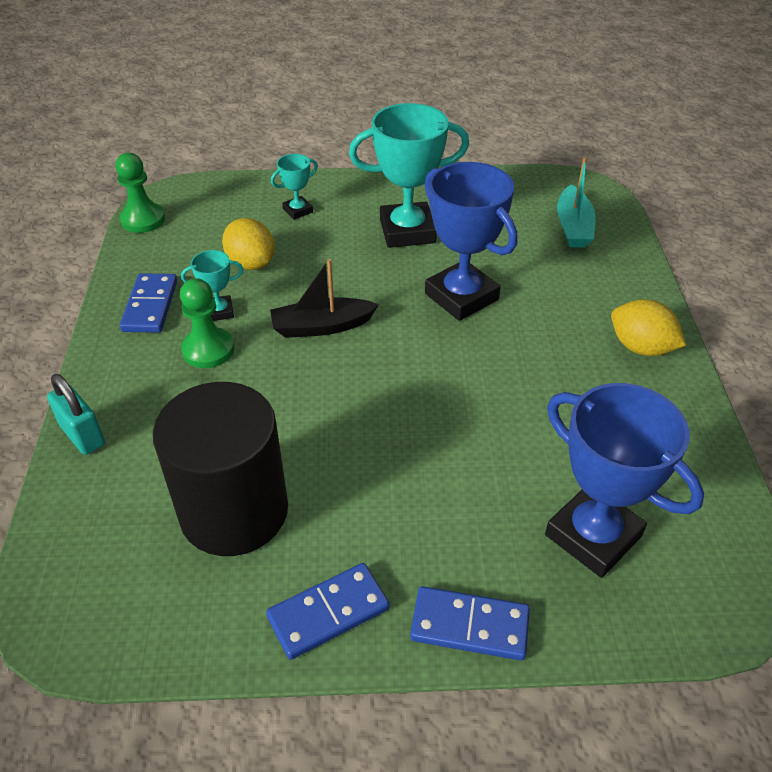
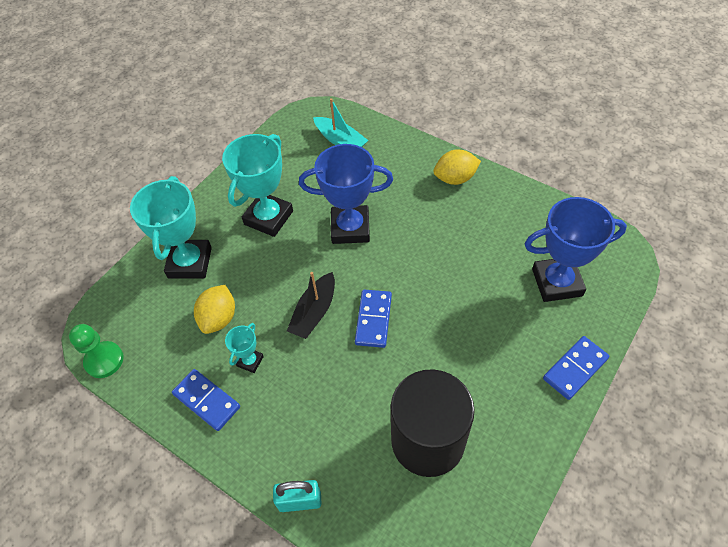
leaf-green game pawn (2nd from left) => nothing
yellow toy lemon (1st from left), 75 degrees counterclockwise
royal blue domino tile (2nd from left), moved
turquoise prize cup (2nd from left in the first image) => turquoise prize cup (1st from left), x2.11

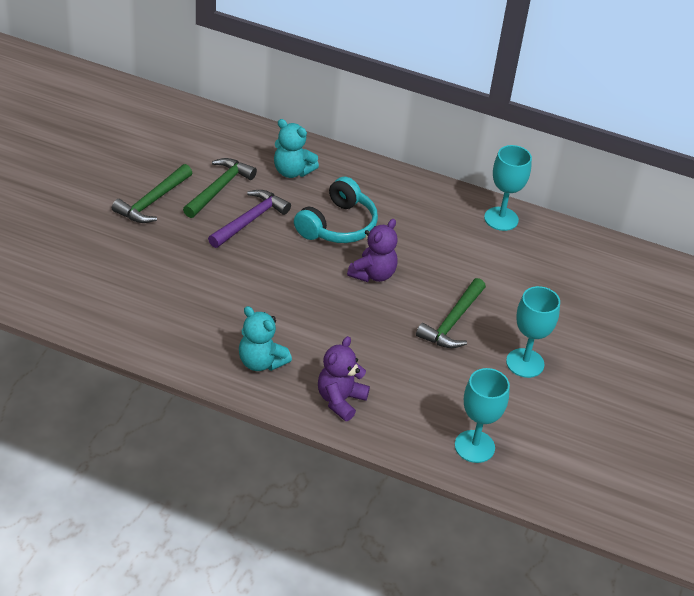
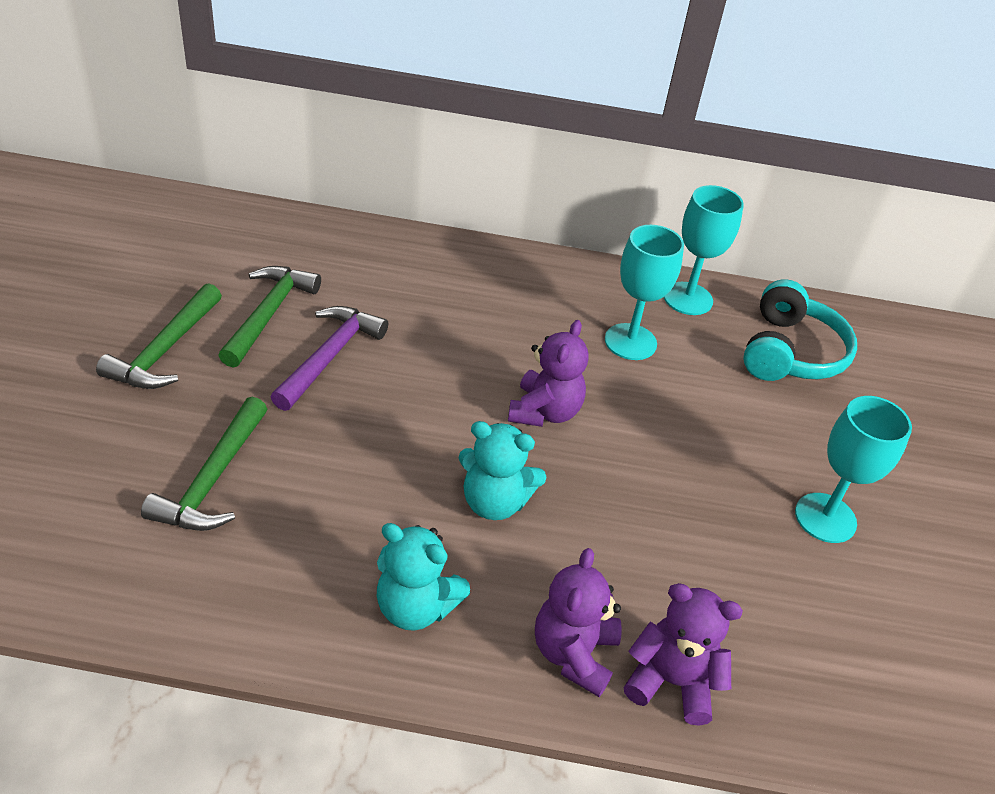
turquoise stuffed bear (2nd from left), moved
turquoise headset, moved
leaf-green hammer (3rd from left in the first image) => leaf-green hammer (2nd from left), moved
turquoise goblet (1st from left), moved
nothing => purple stuffed bear (3rd from left)

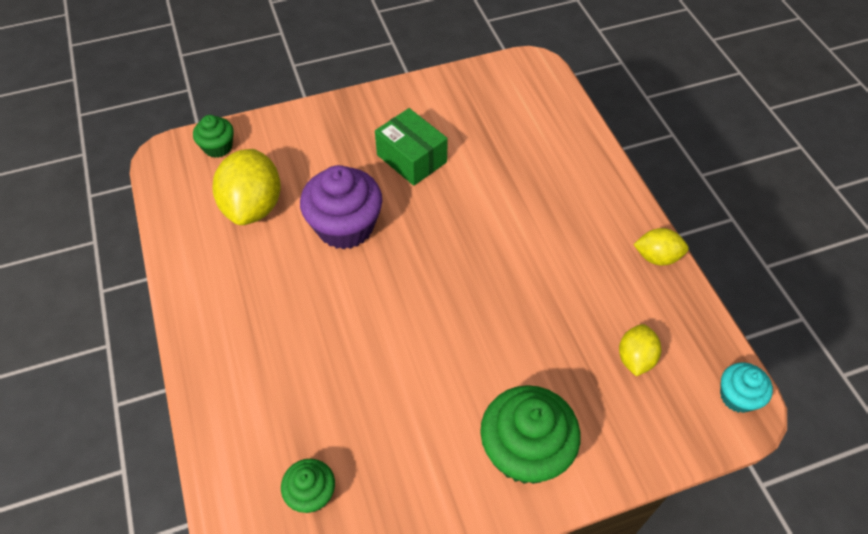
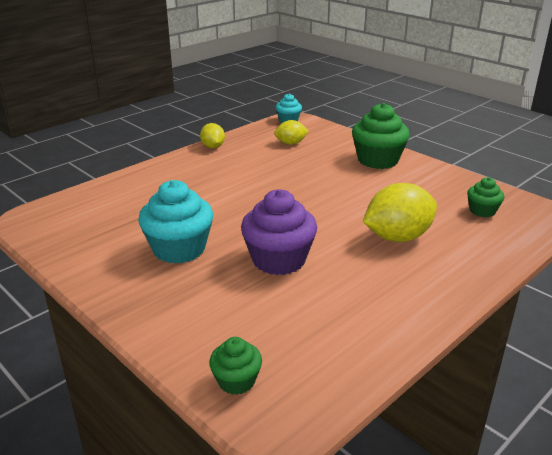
yellow toy lemon (1st from left in the first image) => yellow toy lemon (3rd from left), moved
leaf-green box => turquoise muffin (1st from left)

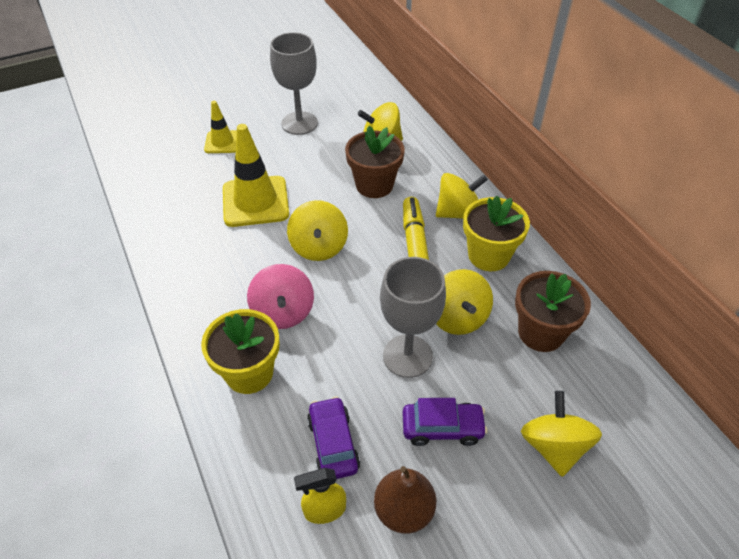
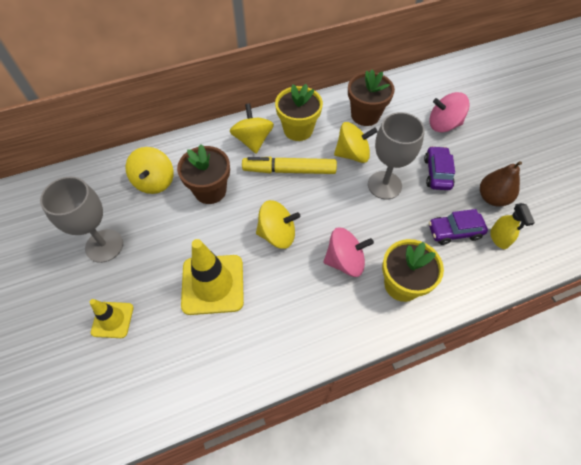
yellow whirligig (5th from left) => rosy whirligig (2nd from left)

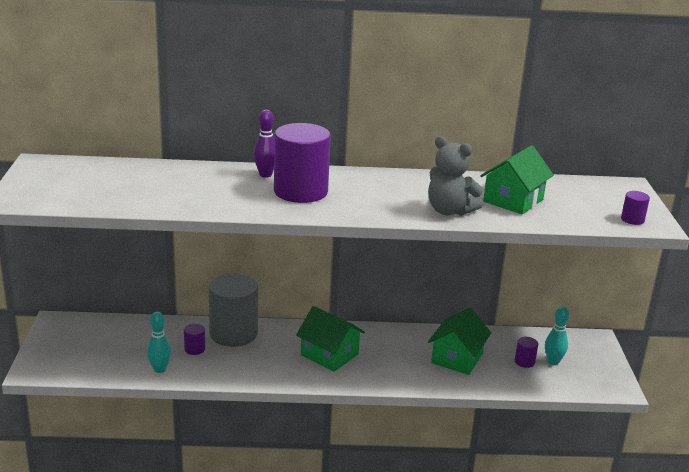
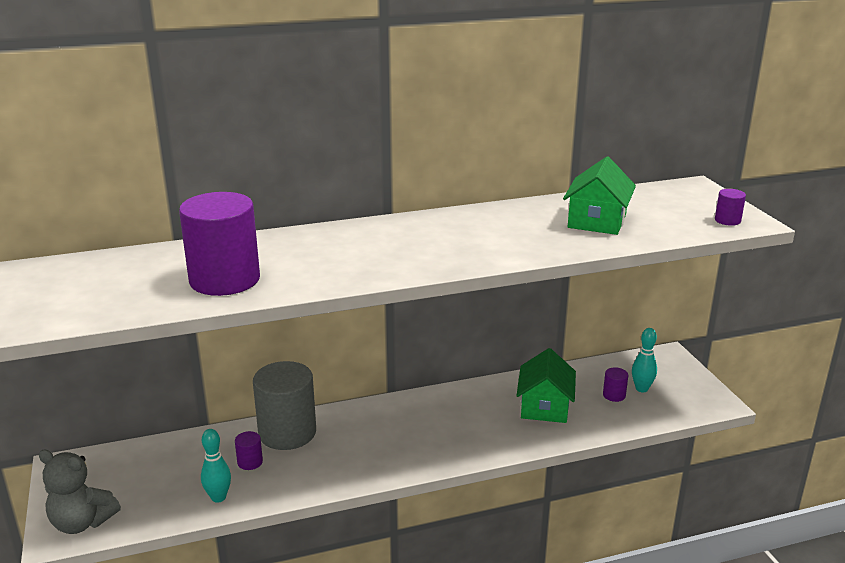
purple bowling pin => nothing
purple cylinder (2nd from left in the first image) => purple cylinder (1st from left), moved
leaf-green toy house (1st from left) => nothing
grey stuffed bear, moved

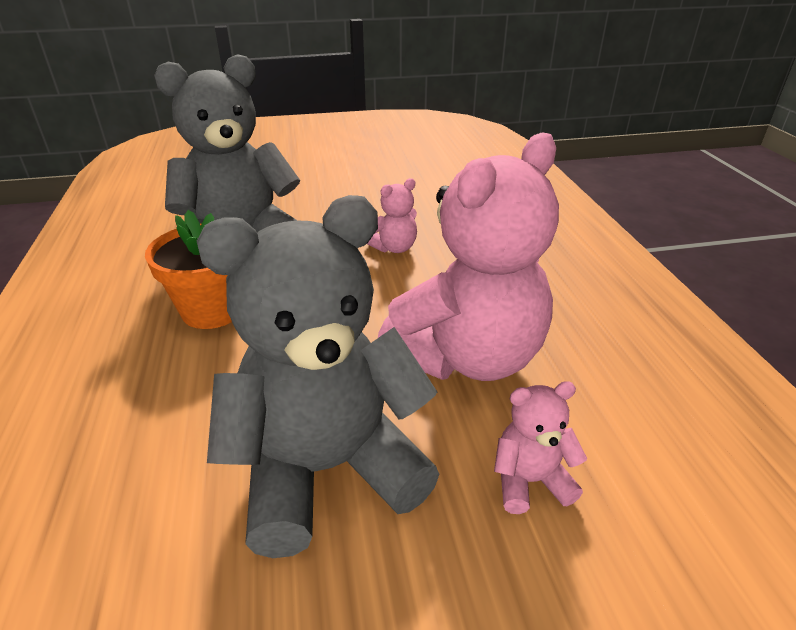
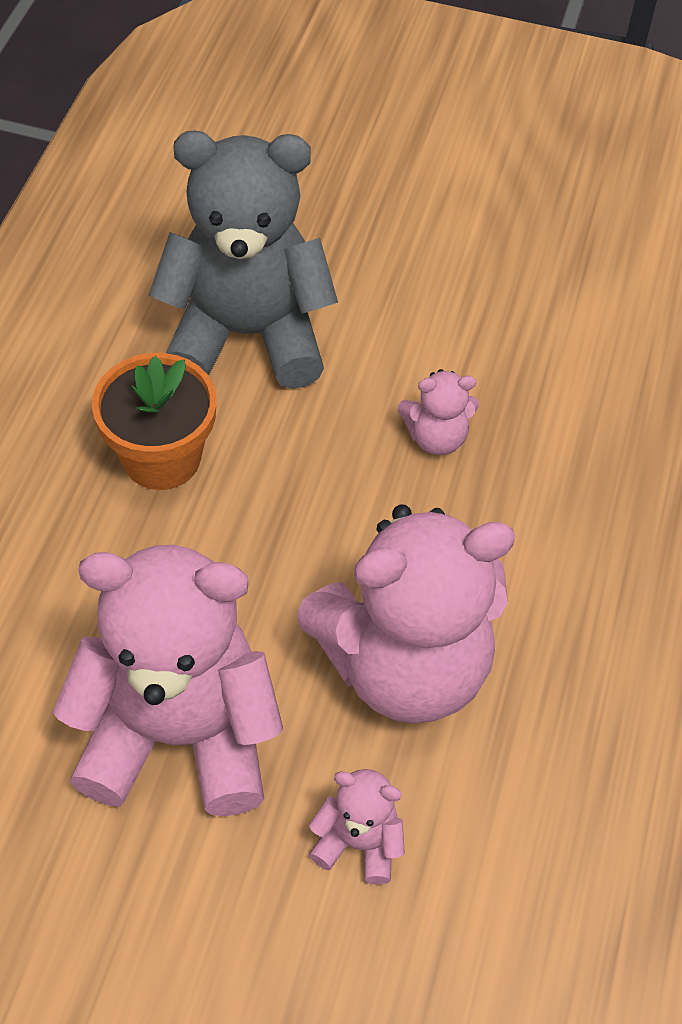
grey stuffed bear (2nd from left) => rosy stuffed bear (1st from left)

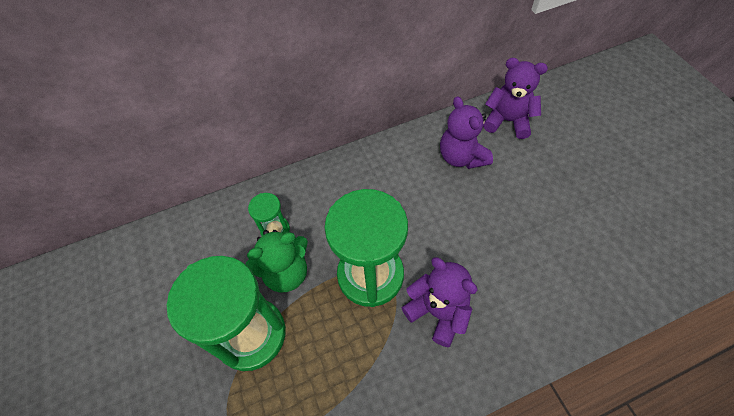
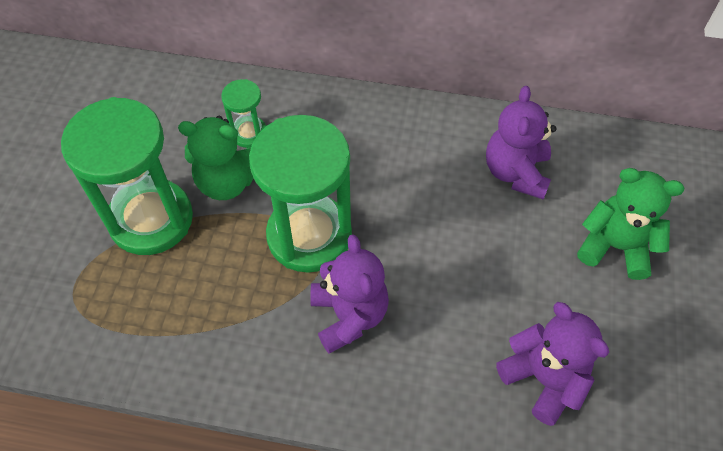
purple stuffed bear (3rd from left), moved
nothing => leaf-green stuffed bear (2nd from left)

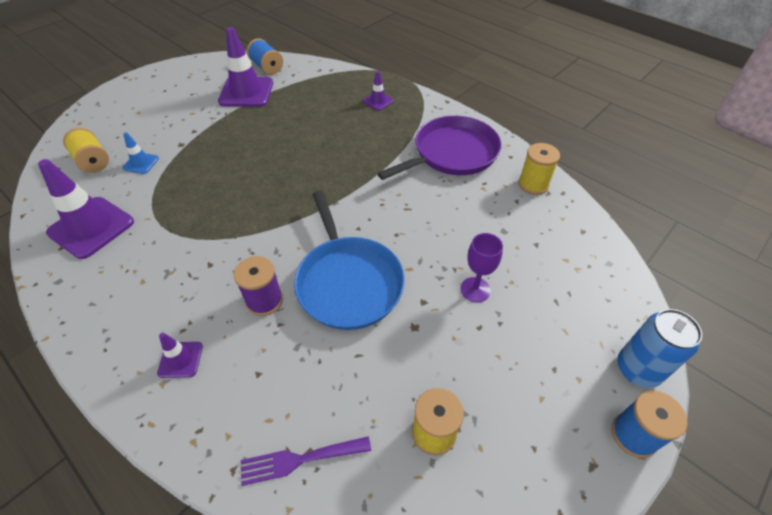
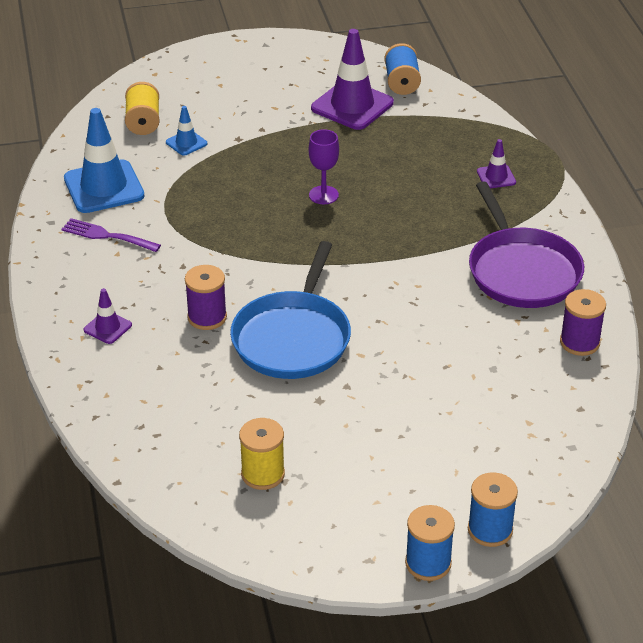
purple traffic cone (1st from left) => royal blue traffic cone (1st from left)
purple fork, moved
purple frying pan, 75 degrees clockwise
purple goblet, moved
yellow reel of thread (3rd from left) => purple reel of thread (2nd from left)
royal blue can => royal blue reel of thread (3rd from left)

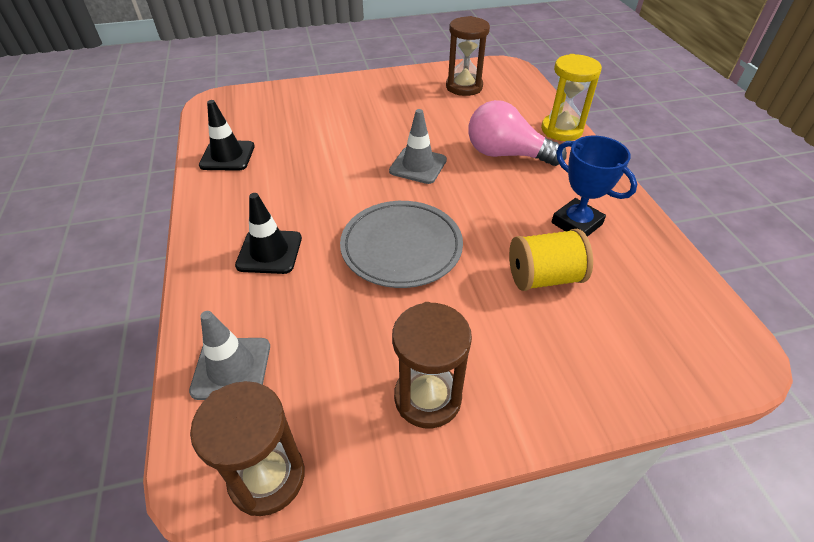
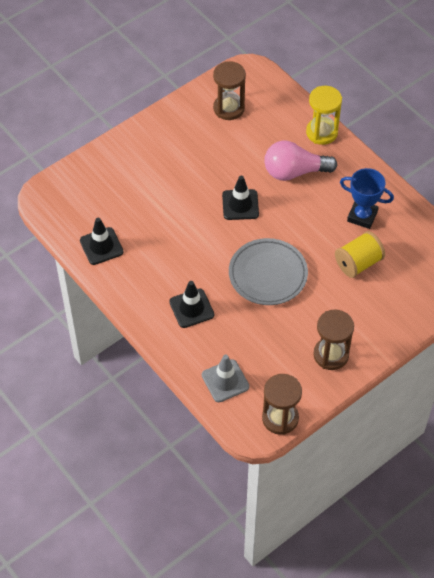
grey traffic cone (2nd from left) => ebony traffic cone (3rd from left)

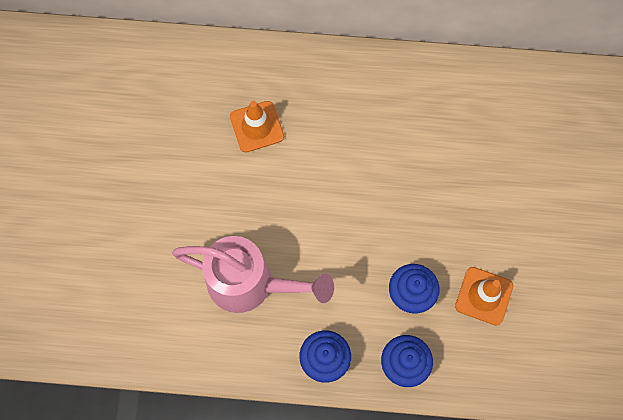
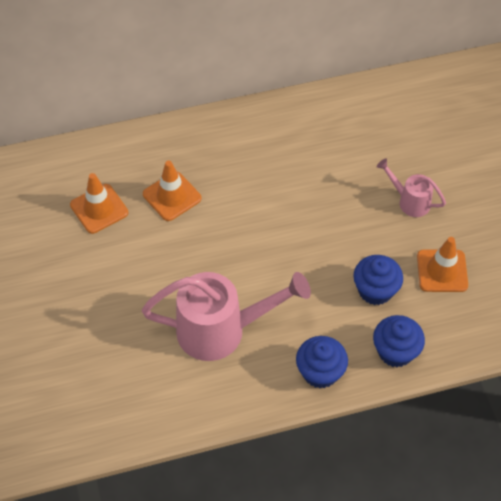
nothing => bright orange traffic cone (1st from left)
nothing => rosy watering can (2nd from left)

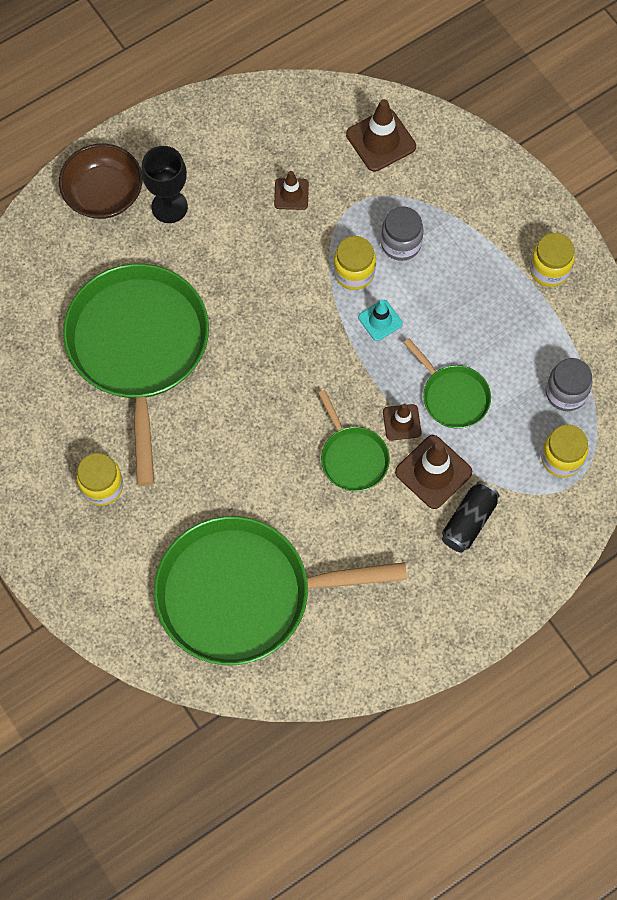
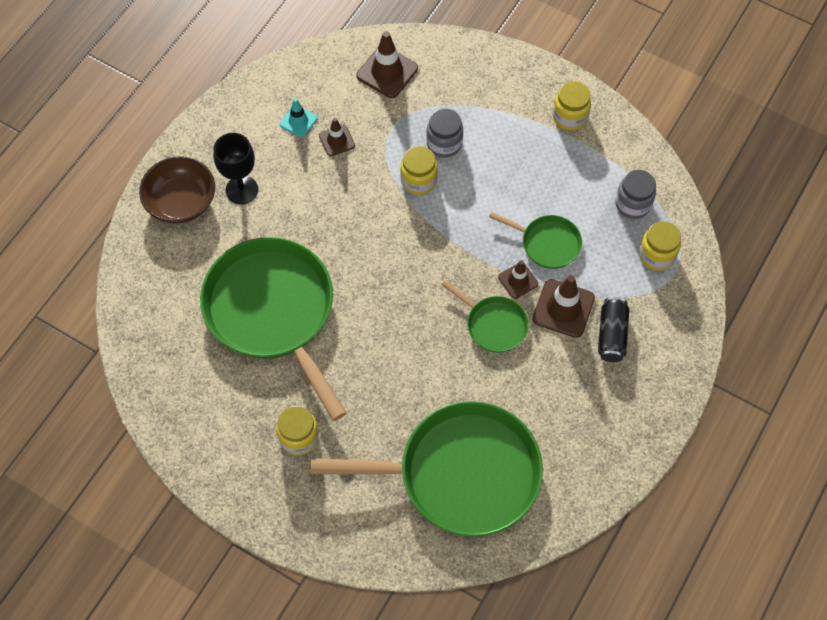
leaf-green frying pan (2nd from left), 150 degrees counterclockwise
turquoise traffic cone, moved

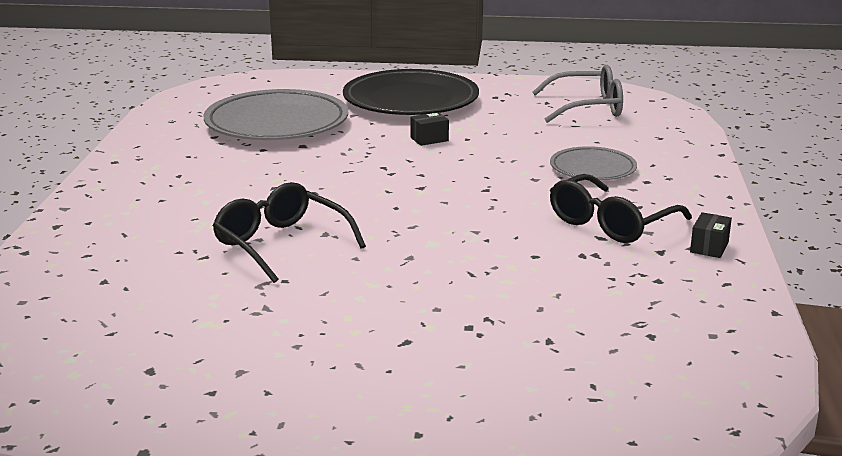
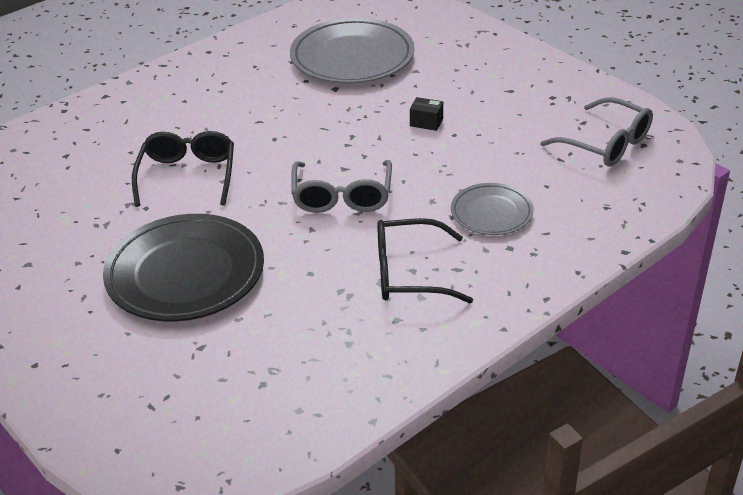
ebony dinner plate, moved
ebony box (2nd from left) => nothing
nothing => grey eyeglasses (1st from left)

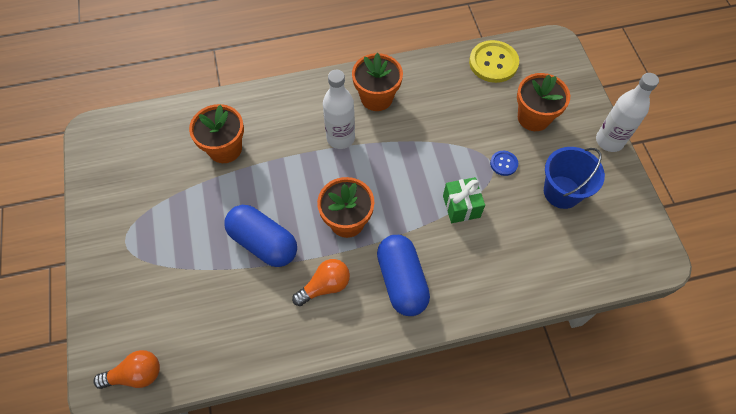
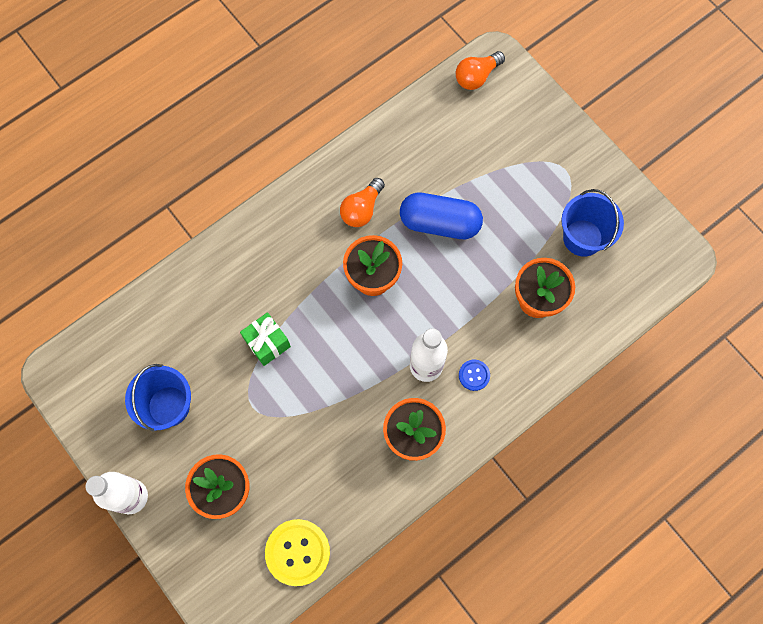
royal blue pill (2nd from left) => nothing
royal blue button, moved
nothing => royal blue sand bucket (2nd from left)

